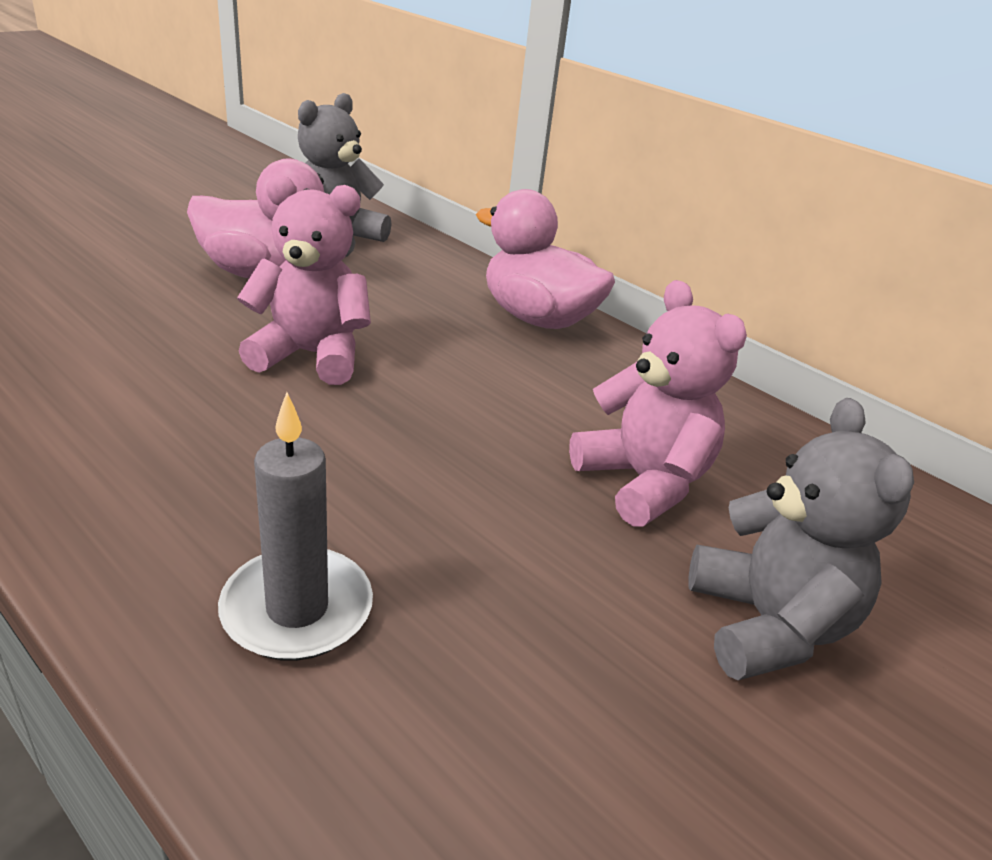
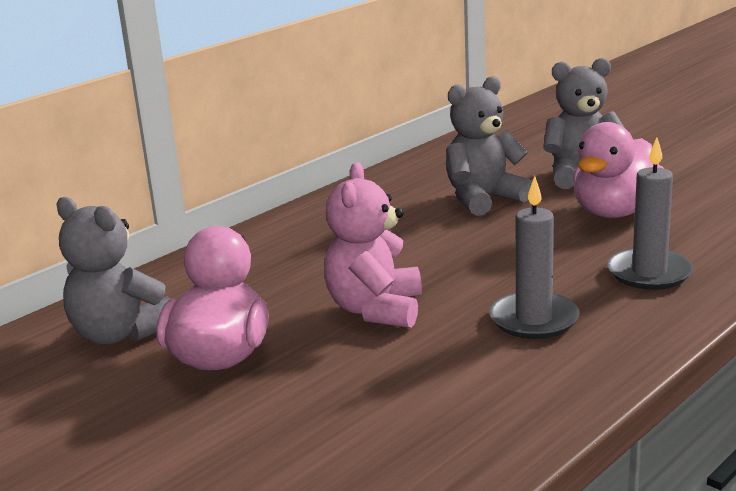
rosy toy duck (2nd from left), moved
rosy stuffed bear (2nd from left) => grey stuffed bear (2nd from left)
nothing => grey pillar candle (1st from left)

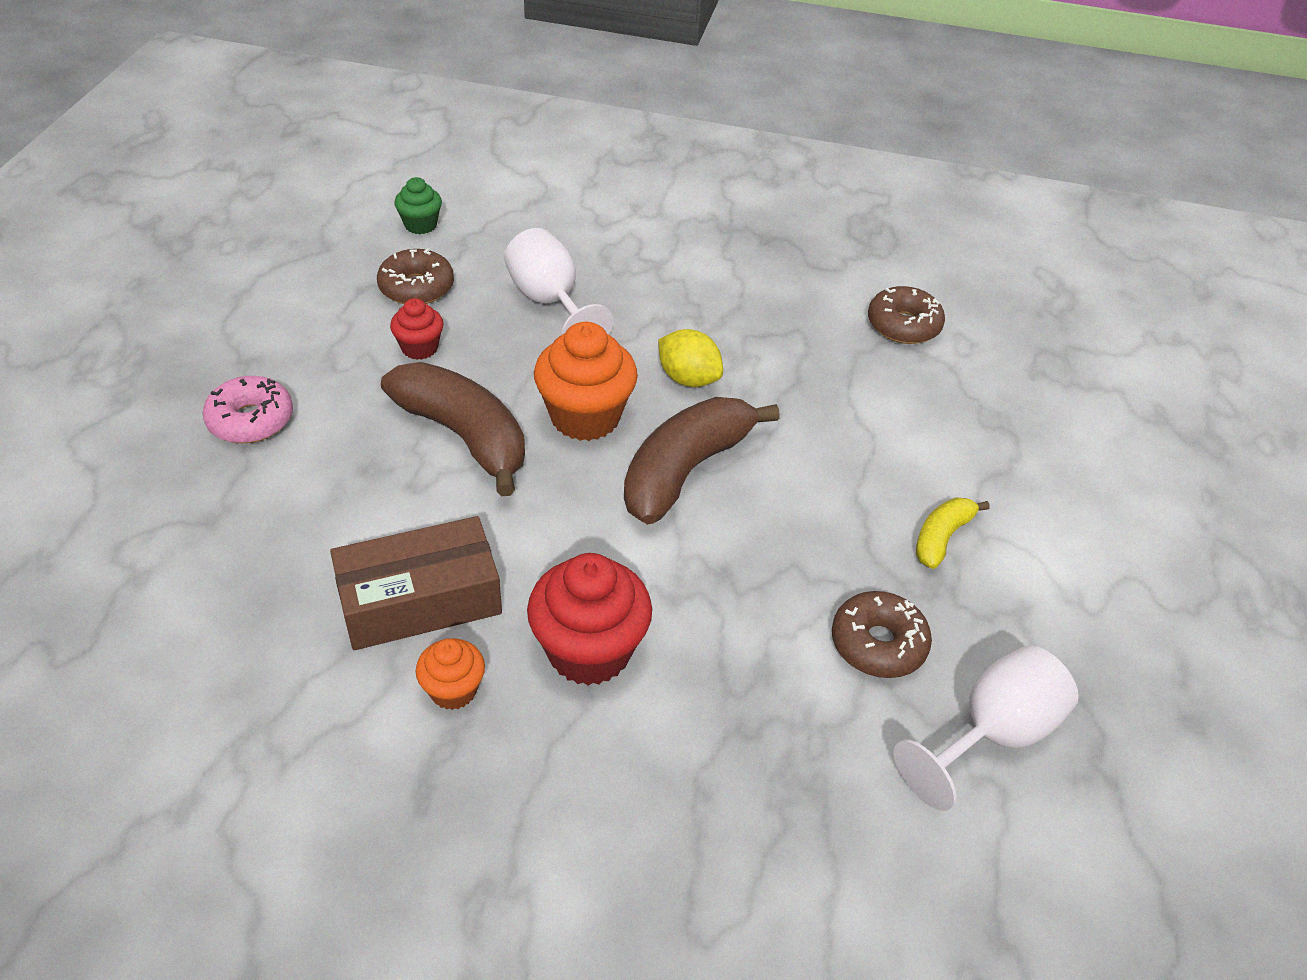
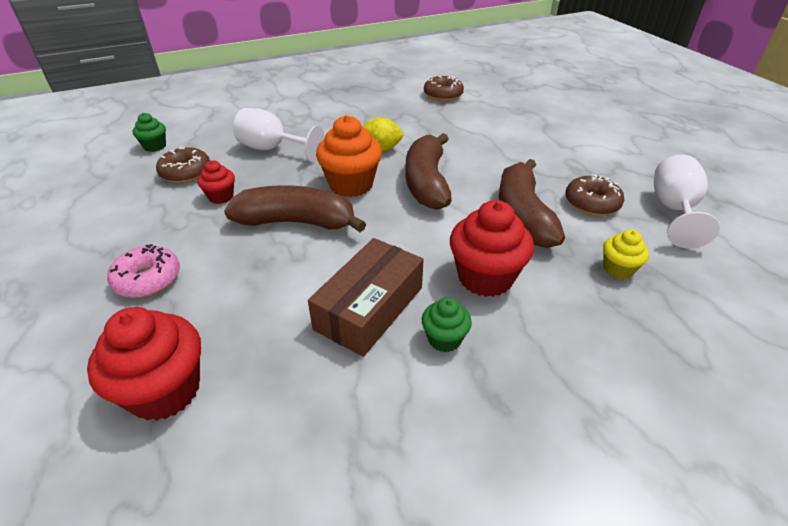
bright orange muffin (1st from left) => leaf-green muffin (2nd from left)
yellow banana => nothing
nothing => crimson muffin (1st from left)
nothing => russet banana (3rd from left)
nothing => yellow muffin

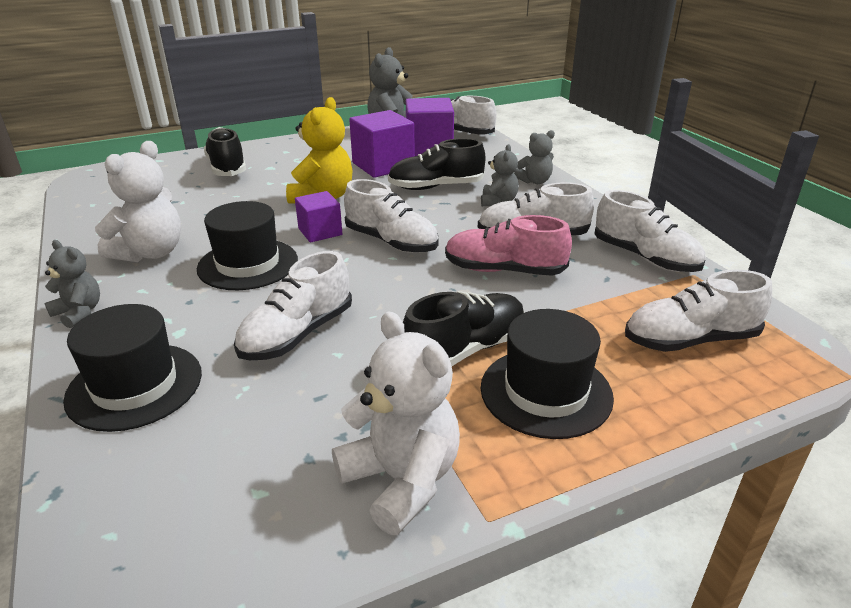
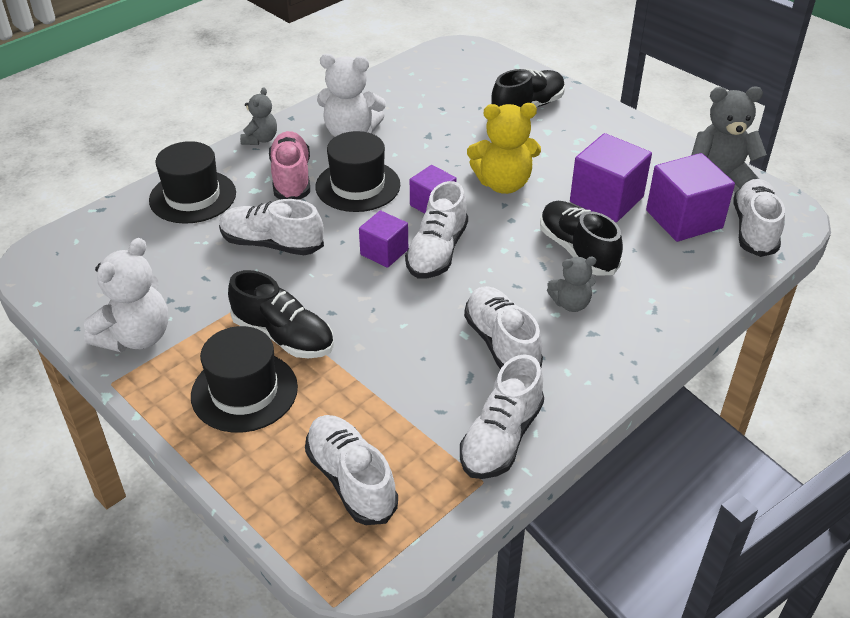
rosy lace-up shoe, moved
grey stuffed bear (4th from left) => nothing
nothing => purple block (1st from left)

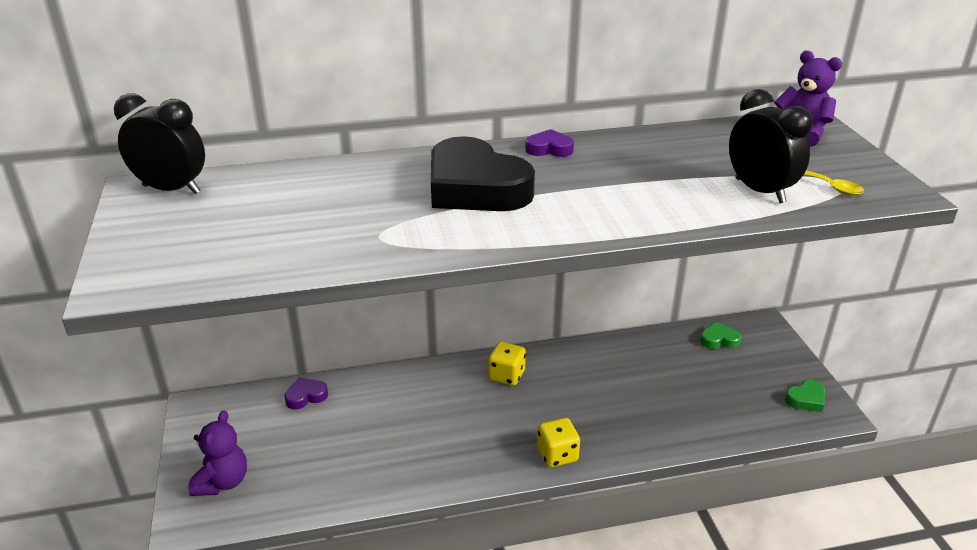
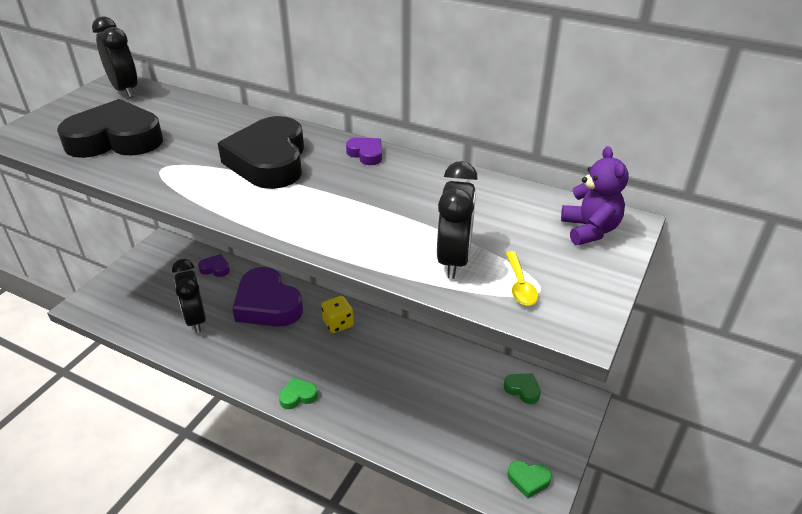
purple stuffed bear (1st from left) => nothing
yellow game die (2nd from left) => leaf-green heart (1st from left)
nothing => ebony heart (1st from left)
nothing => ebony alarm clock (2nd from left)
nothing => purple heart (2nd from left)

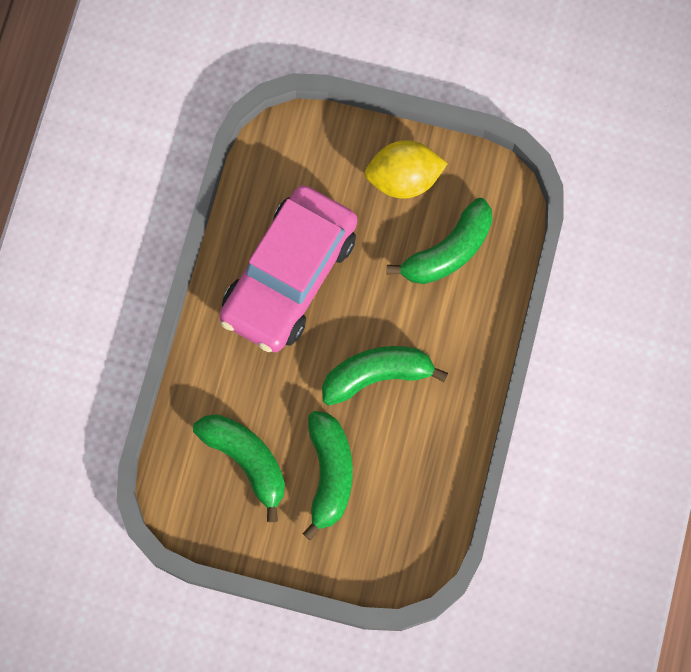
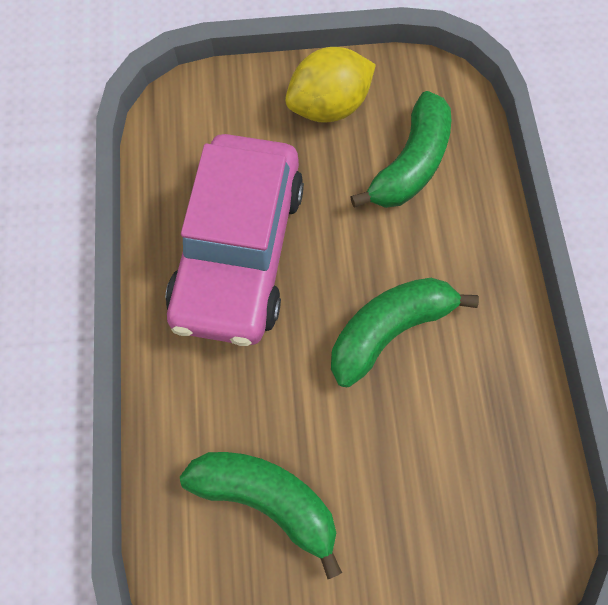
leaf-green banana (2nd from left) => nothing

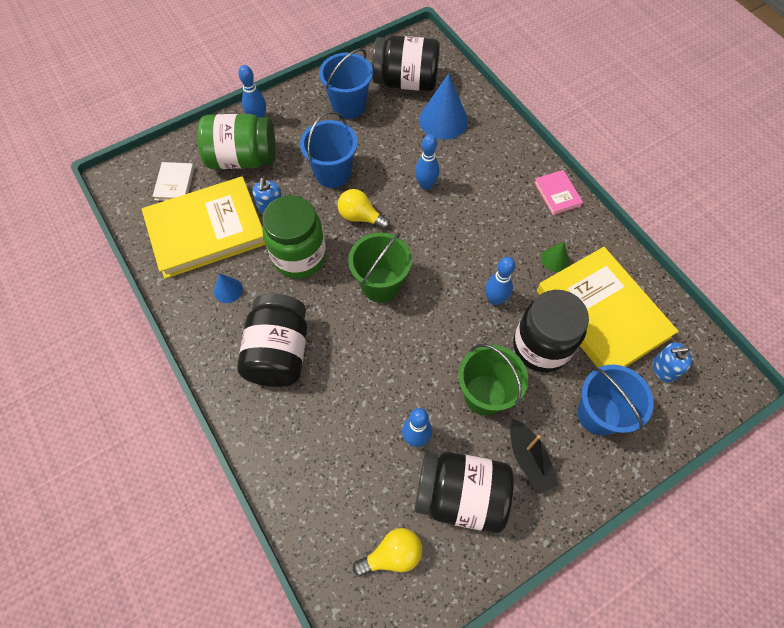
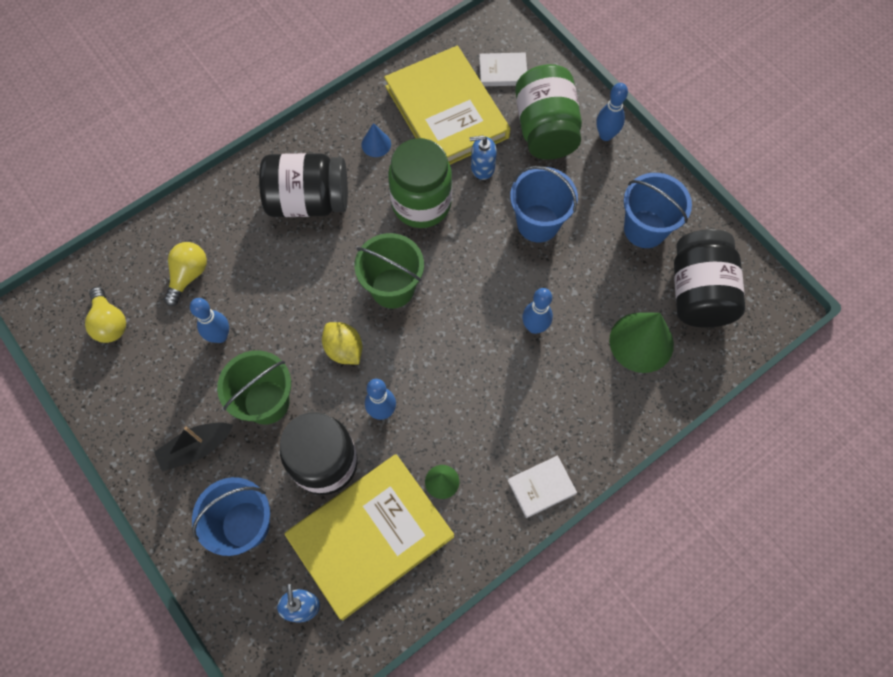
yellow light bulb (1st from left in the first image) => yellow light bulb (2nd from left), moved
ebony jar (3rd from left) => nothing
royal blue solid cone (2nd from left) => leaf-green solid cone (2nd from left)
rosy book => snow-white book (2nd from left)
nothing => yellow toy lemon

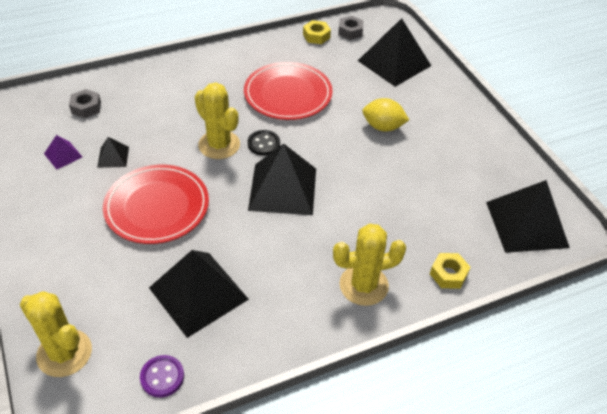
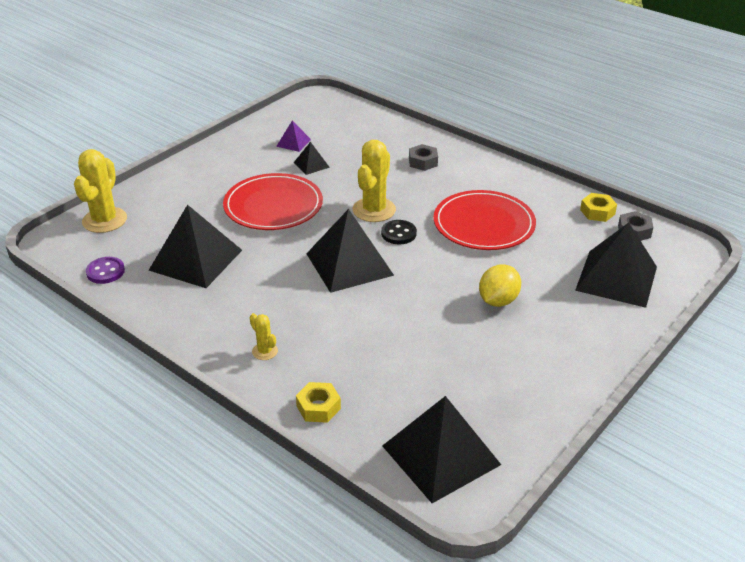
grey hexagon nut (1st from left), moved
yellow saguaro cactus (3rd from left in the first image) => yellow saguaro cactus (2nd from left), x0.49
yellow toy lemon, 45 degrees clockwise

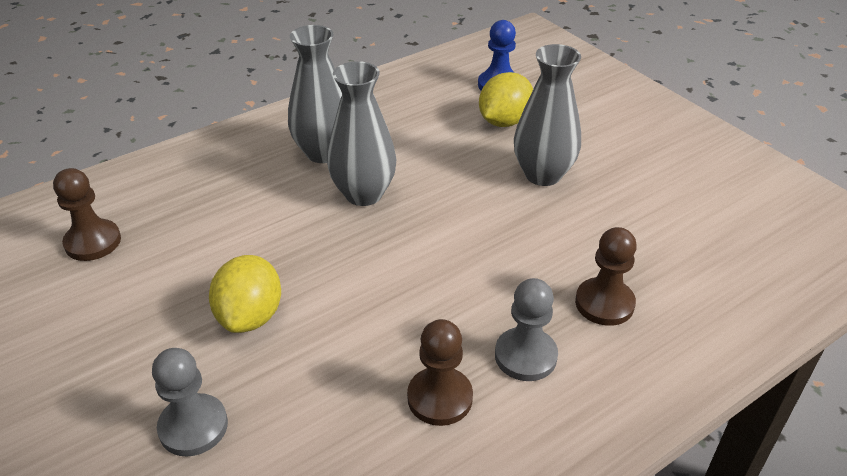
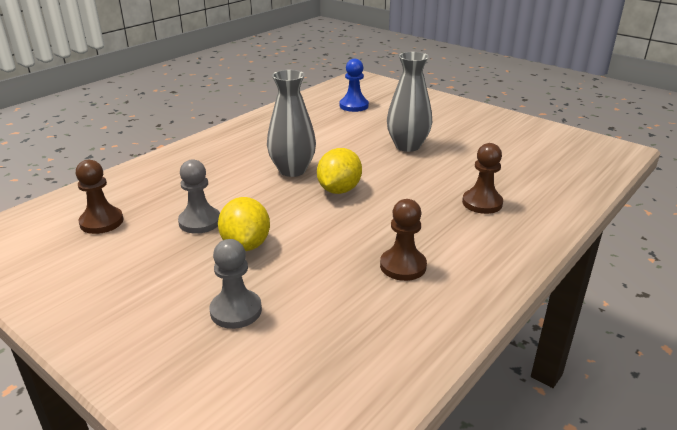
grey tall vase (1st from left) => nothing
yellow toy lemon (2nd from left), moved
grey game pawn (2nd from left in the first image) => grey game pawn (1st from left), moved

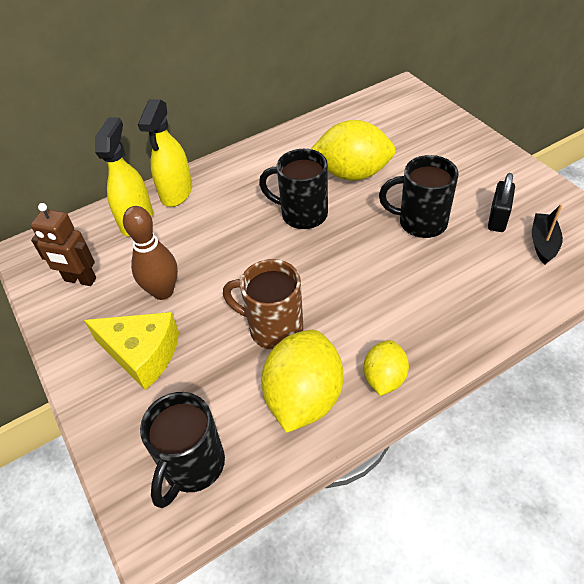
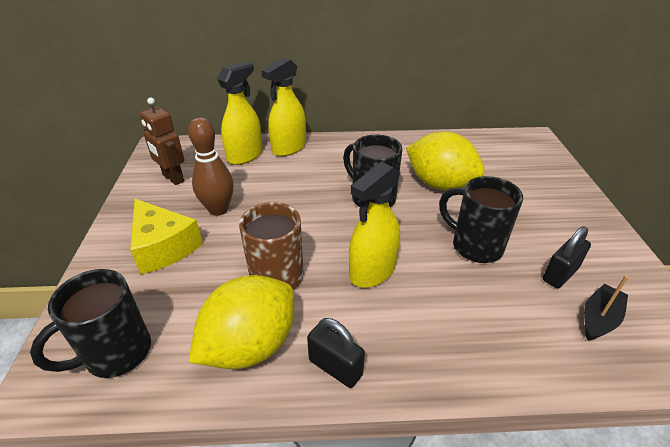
yellow toy lemon (3rd from left) => ebony lock (1st from left)
nothing => yellow spray bottle (3rd from left)

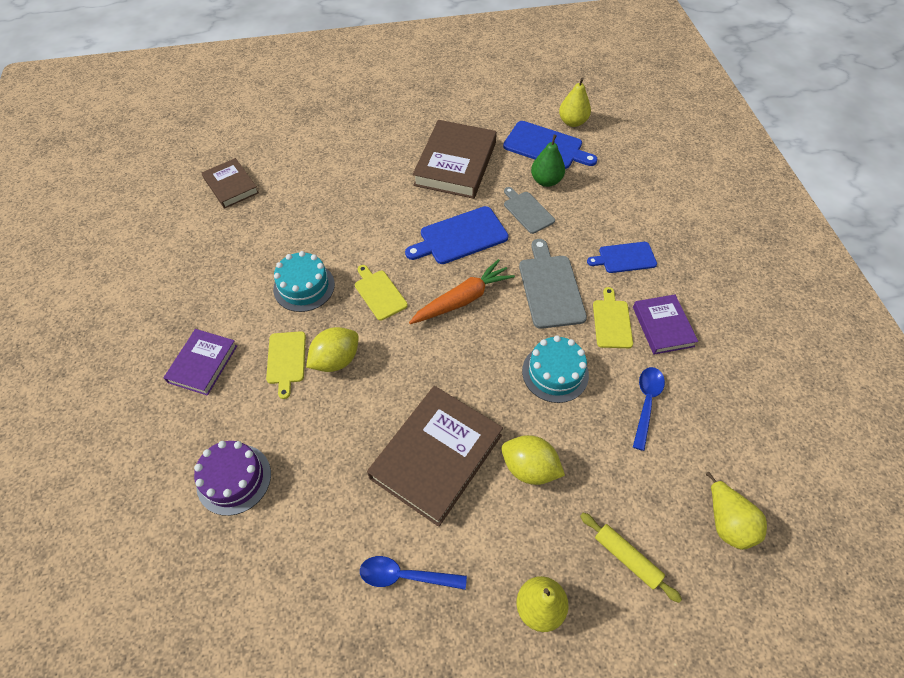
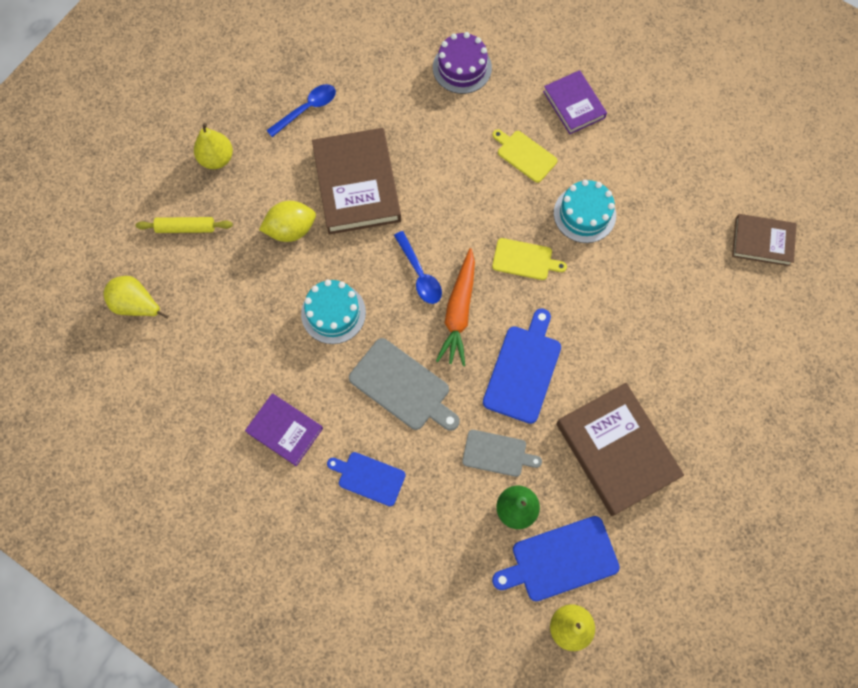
yellow toy lemon (1st from left) => nothing
royal blue bread board (3rd from left in the first image) => royal blue bread board (1st from left), 105 degrees counterclockwise
yellow bread board (3rd from left) => nothing
royal blue tablespoon (2nd from left), moved

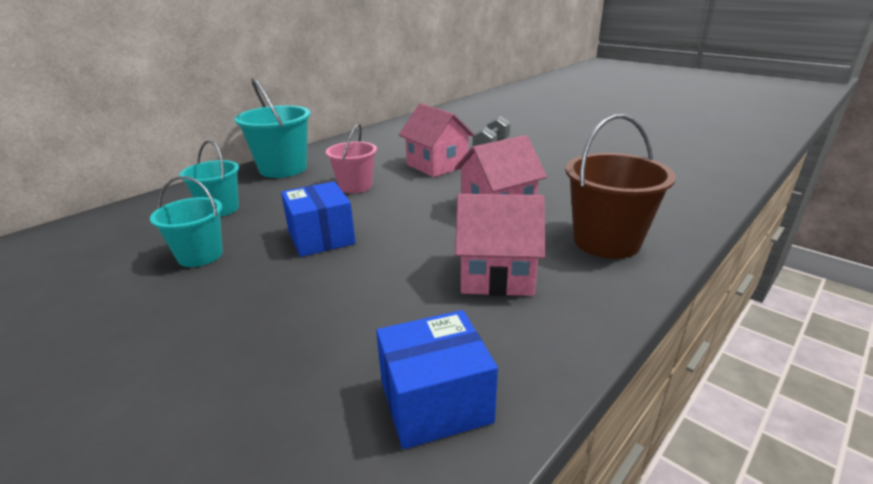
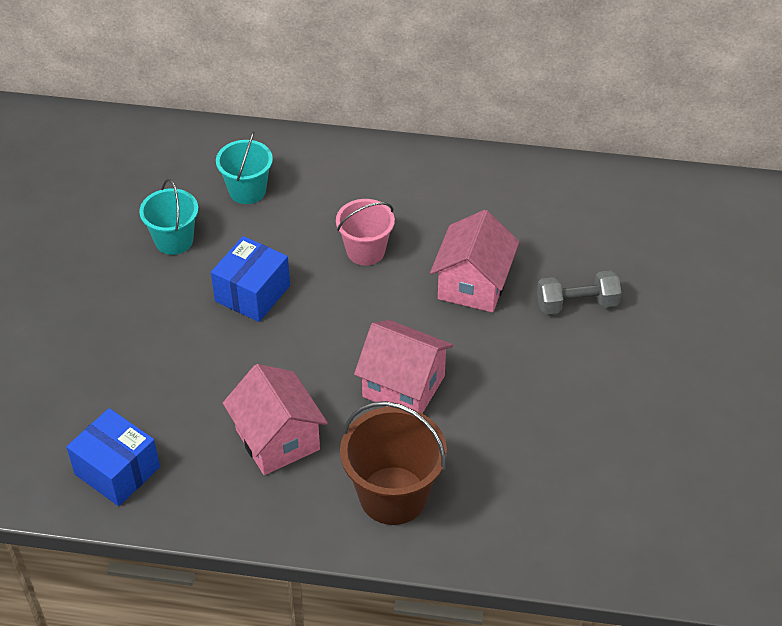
turquoise sand bucket (3rd from left) => nothing

